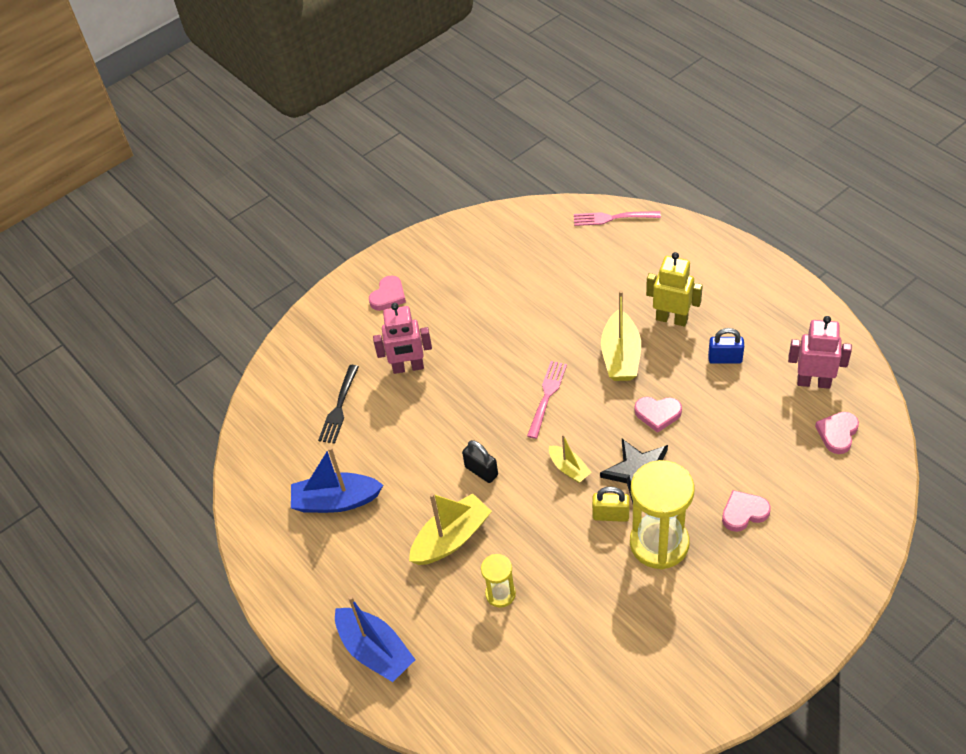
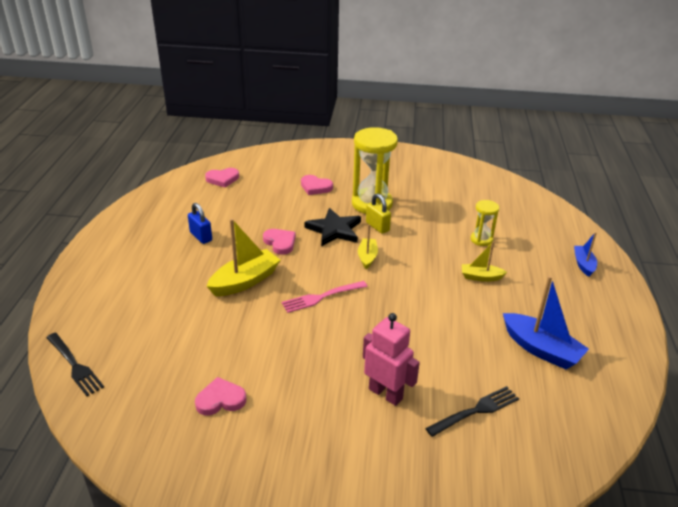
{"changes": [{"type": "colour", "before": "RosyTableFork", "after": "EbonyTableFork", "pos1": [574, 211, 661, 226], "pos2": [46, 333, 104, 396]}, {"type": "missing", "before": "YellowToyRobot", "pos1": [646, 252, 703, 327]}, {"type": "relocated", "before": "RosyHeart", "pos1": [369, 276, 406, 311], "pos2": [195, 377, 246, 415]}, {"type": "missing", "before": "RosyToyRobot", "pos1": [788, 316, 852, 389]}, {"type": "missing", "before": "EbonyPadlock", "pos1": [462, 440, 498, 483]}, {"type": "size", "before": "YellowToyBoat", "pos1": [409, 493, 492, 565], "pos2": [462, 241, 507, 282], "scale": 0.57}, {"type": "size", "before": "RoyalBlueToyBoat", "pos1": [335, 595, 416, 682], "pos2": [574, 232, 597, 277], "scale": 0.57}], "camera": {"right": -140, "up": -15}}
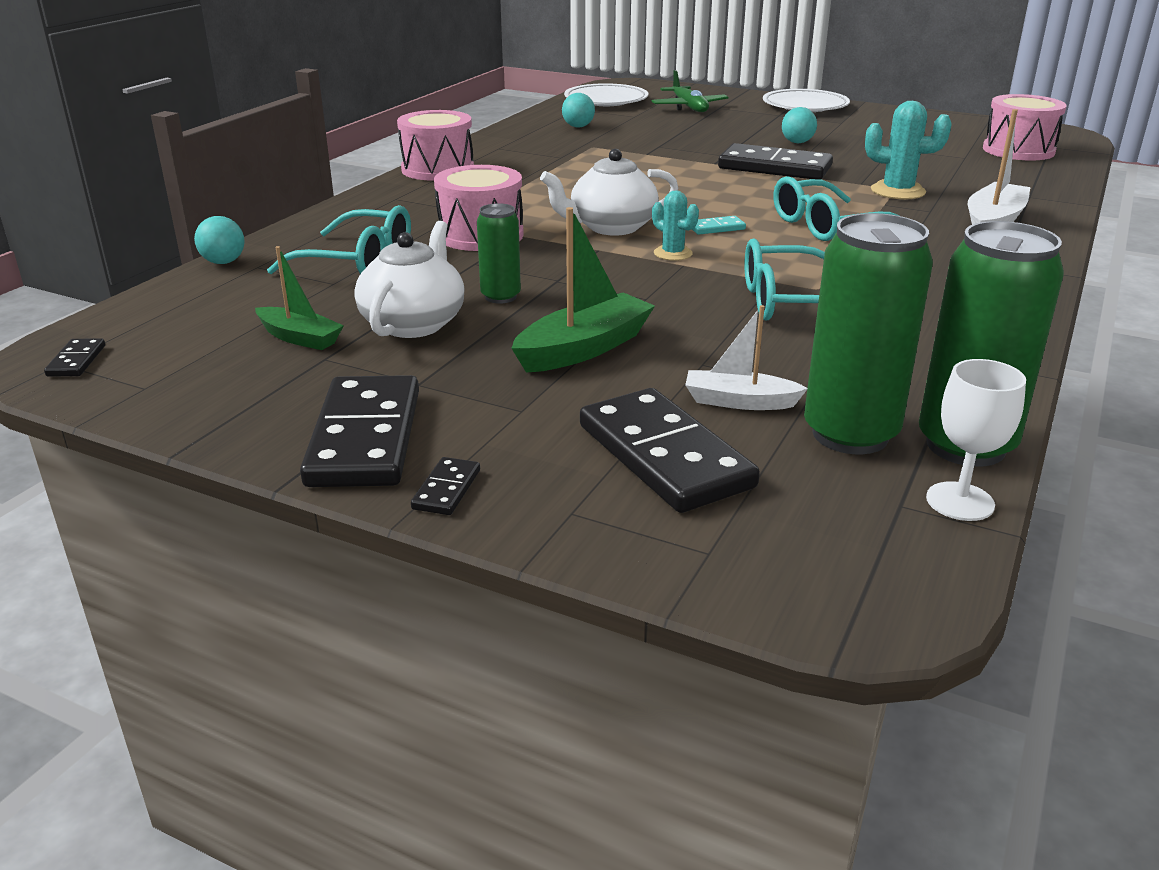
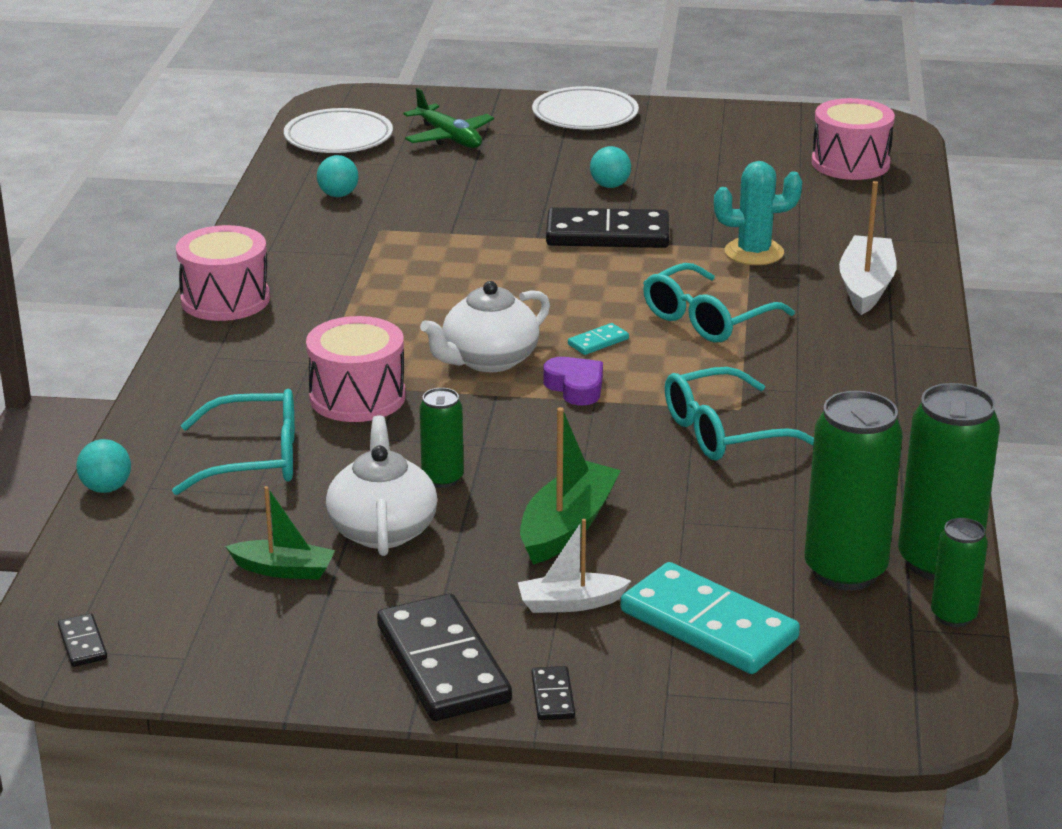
{"changes": [{"type": "exchanged", "before": "TurquoiseSaguaroCactus", "after": "VioletHeart", "pos1": [652, 190, 699, 261], "pos2": [543, 357, 603, 405]}, {"type": "relocated", "before": "PureWhiteToyBoat", "pos1": [685, 305, 807, 410], "pos2": [518, 519, 631, 613]}, {"type": "exchanged", "before": "PureWhiteChalice", "after": "LeafGreenCan", "pos1": [926, 359, 1026, 521], "pos2": [931, 518, 988, 627]}, {"type": "colour", "before": "EbonyDominoTile", "after": "TurquoiseDominoTile", "pos1": [580, 388, 760, 513], "pos2": [621, 562, 800, 674]}], "camera": {"right": -20, "up": 0}}
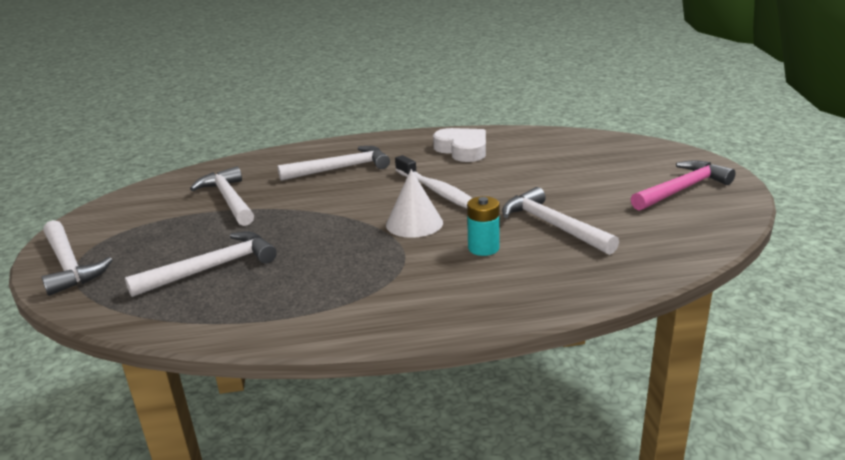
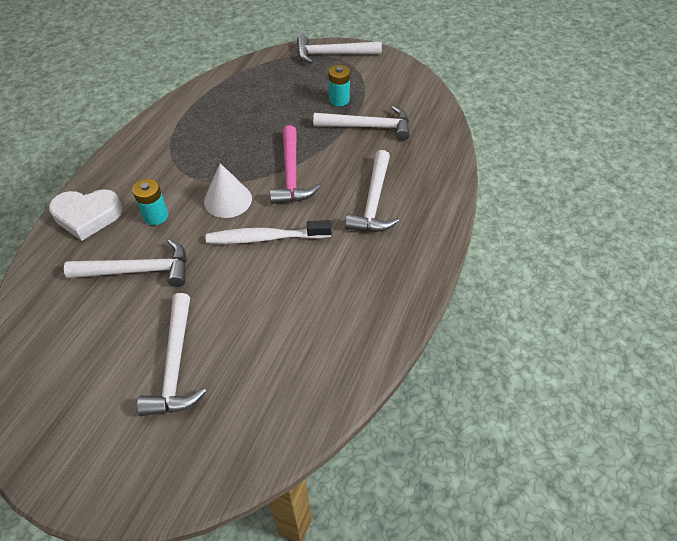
{"changes": [{"type": "relocated", "before": "PureWhiteHeart", "pos1": [433, 128, 486, 162], "pos2": [49, 189, 122, 241]}, {"type": "relocated", "before": "RosyCarpenter'sHammer", "pos1": [631, 160, 736, 211], "pos2": [270, 125, 320, 204]}, {"type": "relocated", "before": "PureWhiteCarpenter'sHammer", "pos1": [125, 232, 277, 297], "pos2": [137, 293, 206, 416]}, {"type": "appeared", "after": "TurquoiseAaBattery", "pos2": [329, 65, 350, 106]}], "camera": {"right": 120, "up": 25}}
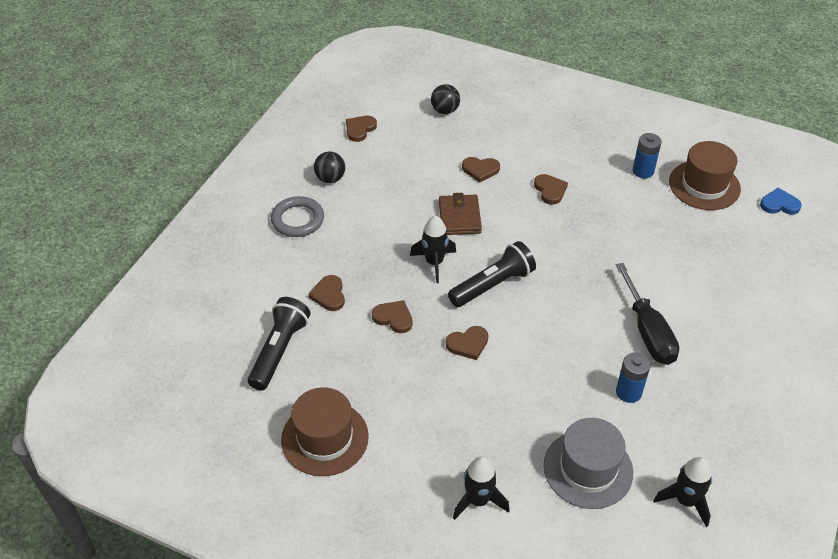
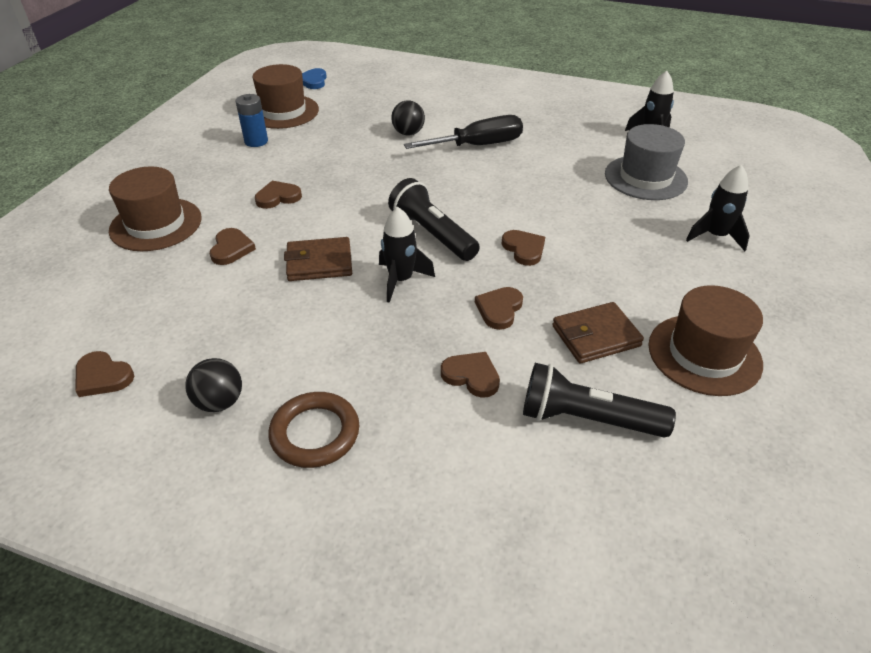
{"changes": [{"type": "relocated", "before": "EbonySphere", "pos1": [431, 84, 460, 114], "pos2": [391, 100, 425, 135]}, {"type": "colour", "before": "GrayHoop", "after": "BrownHoop", "pos1": [271, 196, 324, 237], "pos2": [268, 392, 359, 468]}, {"type": "spun", "before": "BrownHeart", "pos1": [309, 275, 345, 311], "pos2": [441, 352, 500, 398], "turn": -135}, {"type": "missing", "before": "RoyalBlueAaBattery", "pos1": [616, 352, 650, 403]}, {"type": "appeared", "after": "BrownTallHat", "pos2": [109, 166, 202, 251]}, {"type": "appeared", "after": "BrownBillfold", "pos2": [552, 302, 644, 364]}], "camera": {"right": -95, "up": -5}}
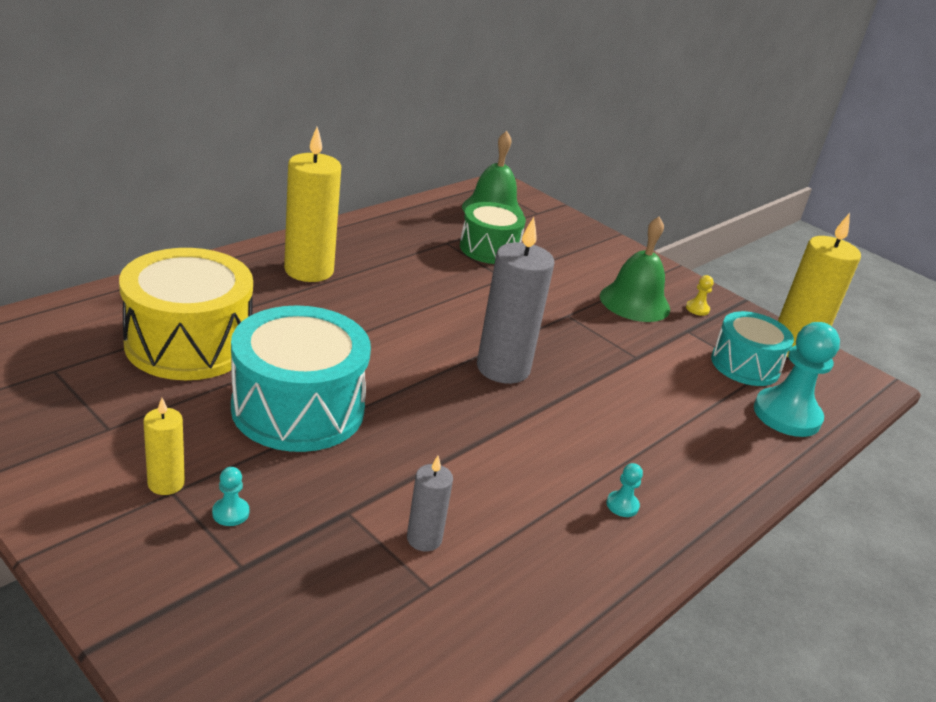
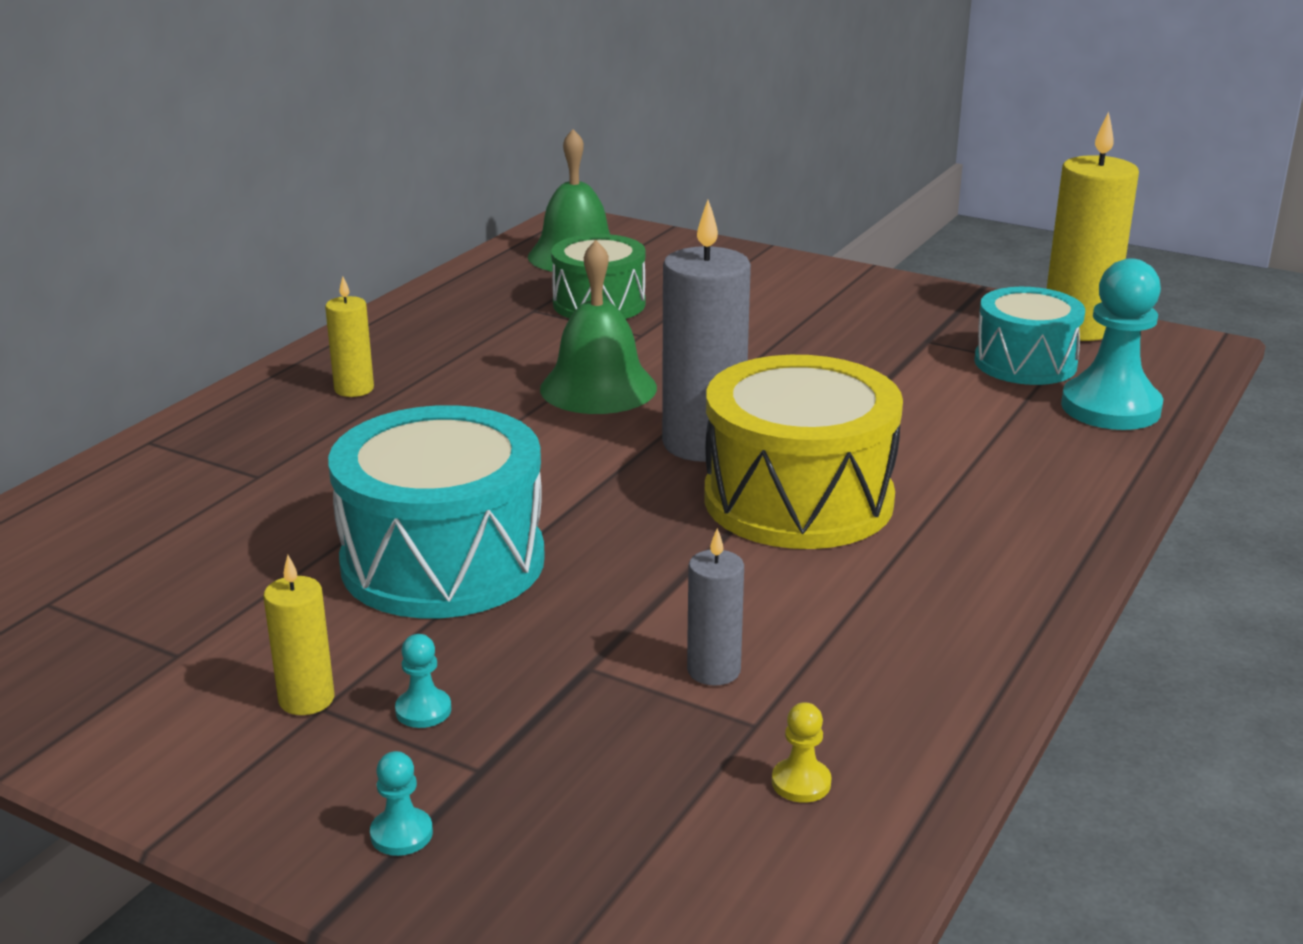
{"changes": [{"type": "size", "before": "YellowPillarCandle", "pos1": [284, 127, 341, 282], "pos2": [325, 277, 374, 397], "scale": 0.51}, {"type": "relocated", "before": "LeafGreenHandBell", "pos1": [600, 216, 670, 322], "pos2": [540, 240, 657, 414]}, {"type": "relocated", "before": "YellowSnareDrum", "pos1": [119, 248, 253, 380], "pos2": [704, 355, 903, 549]}, {"type": "relocated", "before": "YellowPawn", "pos1": [686, 275, 714, 316], "pos2": [772, 702, 831, 803]}, {"type": "relocated", "before": "TurquoisePawn", "pos1": [606, 463, 643, 517], "pos2": [370, 751, 433, 856]}], "camera": {"right": -10, "up": -5}}
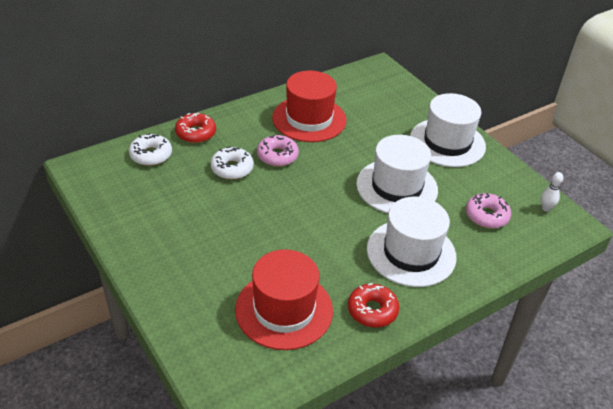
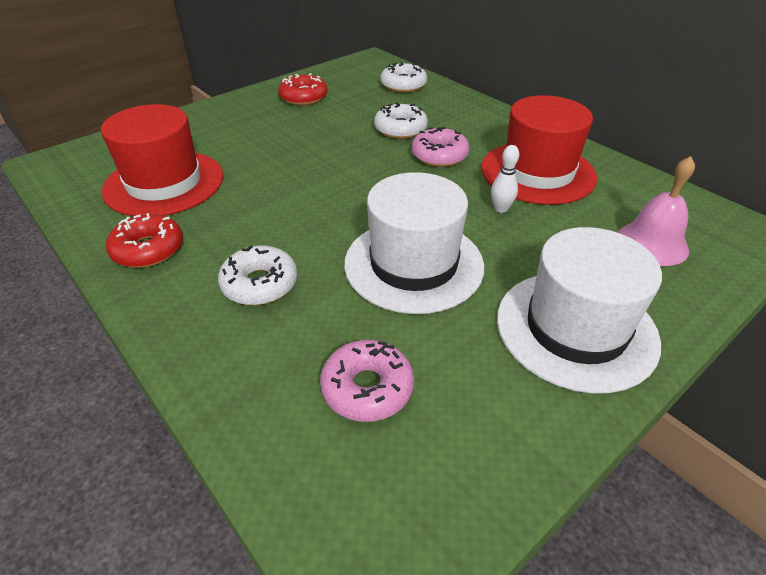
{"changes": [{"type": "relocated", "before": "CrimsonDonut", "pos1": [175, 113, 216, 143], "pos2": [278, 73, 327, 105]}, {"type": "relocated", "before": "PureWhiteBowlingPin", "pos1": [541, 172, 563, 212], "pos2": [491, 145, 519, 213]}, {"type": "exchanged", "before": "PureWhiteTallHat", "after": "PureWhiteDonut", "pos1": [367, 197, 457, 287], "pos2": [218, 246, 297, 305]}, {"type": "appeared", "after": "RosyHandBell", "pos2": [618, 156, 695, 266]}], "camera": {"right": 85, "up": 0}}
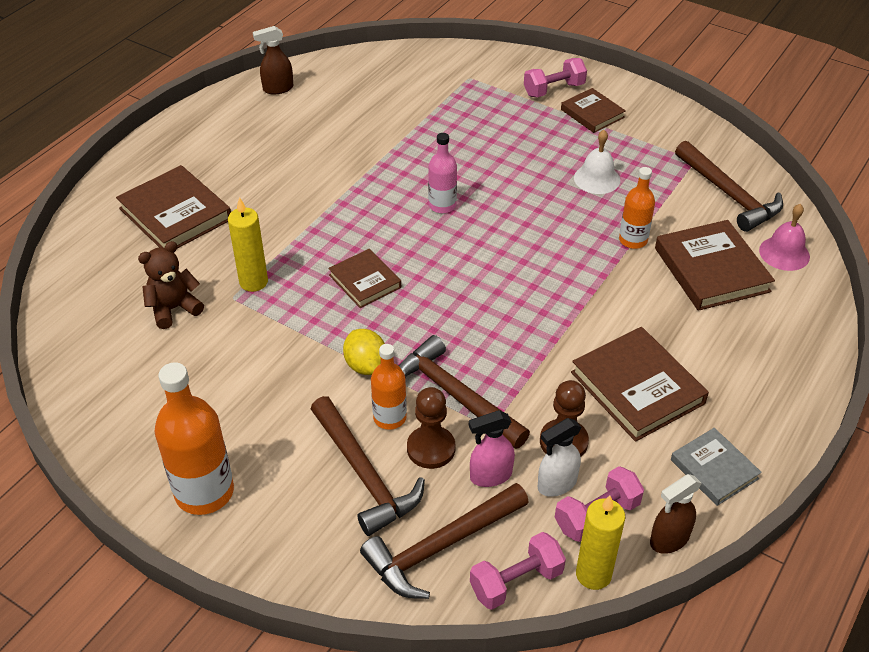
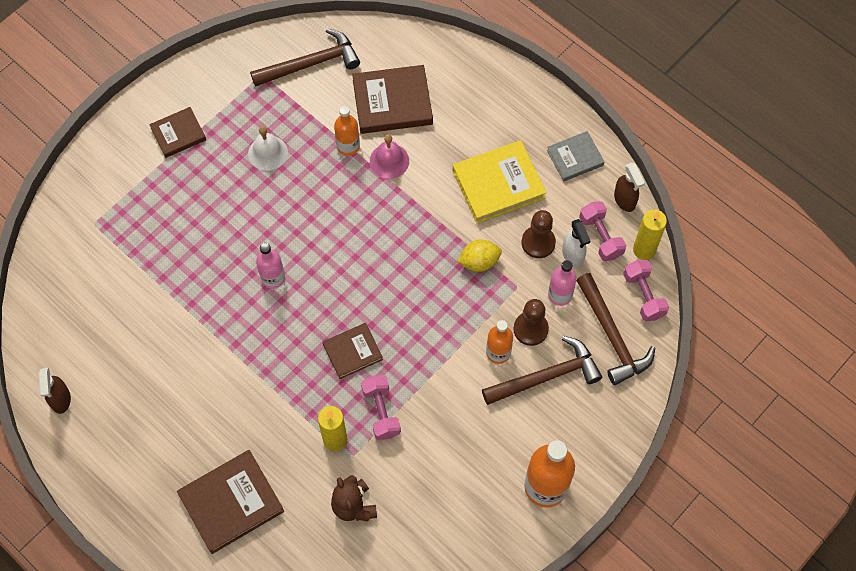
{"changes": [{"type": "relocated", "before": "RosyDumbbell", "pos1": [524, 58, 587, 97], "pos2": [361, 375, 401, 440]}, {"type": "relocated", "before": "RosyHandBell", "pos1": [759, 204, 810, 271], "pos2": [370, 134, 409, 179]}, {"type": "colour", "before": "BrownHardback", "after": "YellowHardback", "pos1": [571, 327, 709, 442], "pos2": [453, 140, 547, 223]}, {"type": "relocated", "before": "YellowToyLemon", "pos1": [343, 329, 385, 375], "pos2": [457, 240, 502, 272]}, {"type": "missing", "before": "BrownCarpenter'sHammer", "pos1": [399, 335, 530, 449]}, {"type": "exchanged", "before": "RosySprayBottle", "after": "RosyFlask", "pos1": [469, 410, 515, 487], "pos2": [548, 260, 577, 306]}], "camera": {"right": -80, "up": 20}}
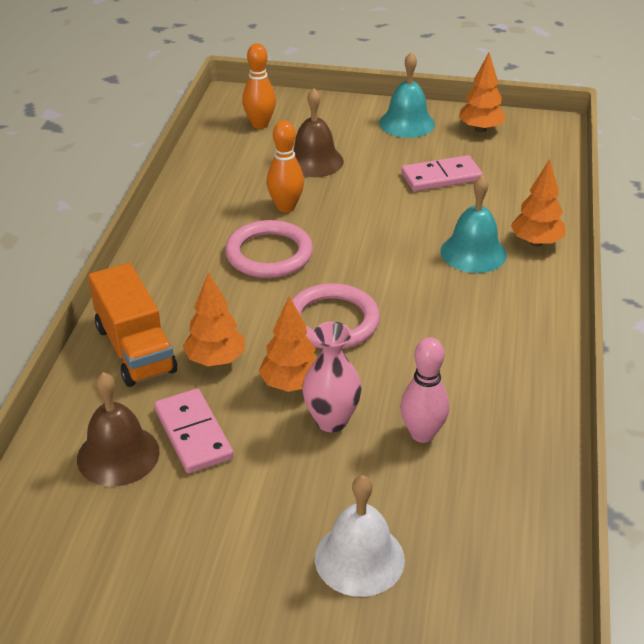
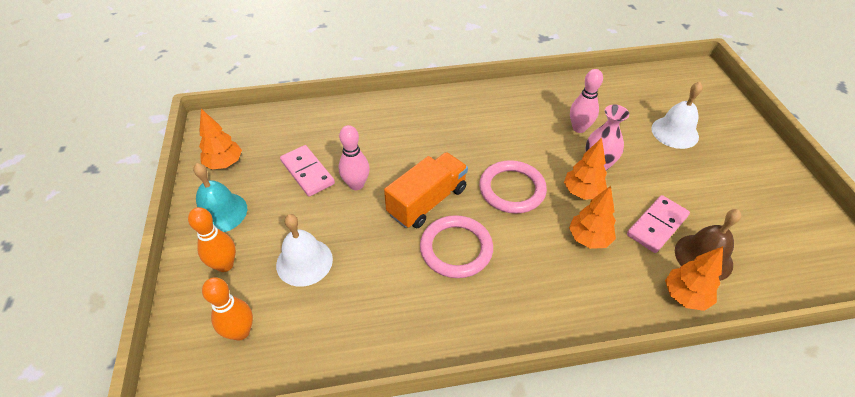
{"changes": [{"type": "colour", "before": "BrownHandBell", "after": "PureWhiteHandBell", "pos1": [293, 88, 344, 177], "pos2": [276, 214, 333, 287]}, {"type": "relocated", "before": "OrangeColouredBowlingPin", "pos1": [267, 120, 304, 212], "pos2": [188, 207, 236, 272]}, {"type": "relocated", "before": "OrangeColouredTree", "pos1": [511, 159, 565, 247], "pos2": [665, 246, 723, 311]}, {"type": "missing", "before": "TurquoiseHandBell", "pos1": [440, 175, 507, 273]}, {"type": "relocated", "before": "OrangeColouredTruck", "pos1": [88, 263, 177, 387], "pos2": [384, 152, 468, 228]}, {"type": "appeared", "after": "RosyBowlingPin", "pos2": [339, 125, 370, 190]}], "camera": {"right": -110, "up": 10}}
